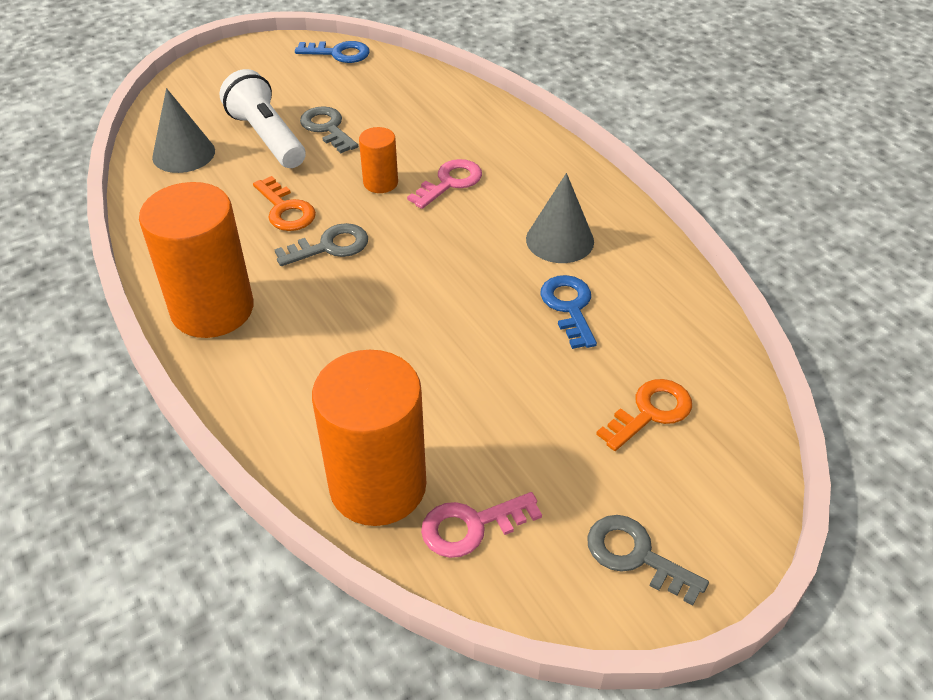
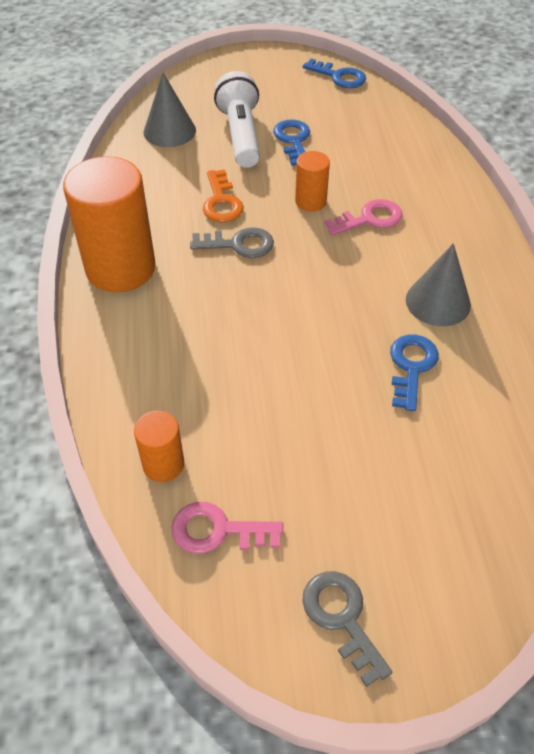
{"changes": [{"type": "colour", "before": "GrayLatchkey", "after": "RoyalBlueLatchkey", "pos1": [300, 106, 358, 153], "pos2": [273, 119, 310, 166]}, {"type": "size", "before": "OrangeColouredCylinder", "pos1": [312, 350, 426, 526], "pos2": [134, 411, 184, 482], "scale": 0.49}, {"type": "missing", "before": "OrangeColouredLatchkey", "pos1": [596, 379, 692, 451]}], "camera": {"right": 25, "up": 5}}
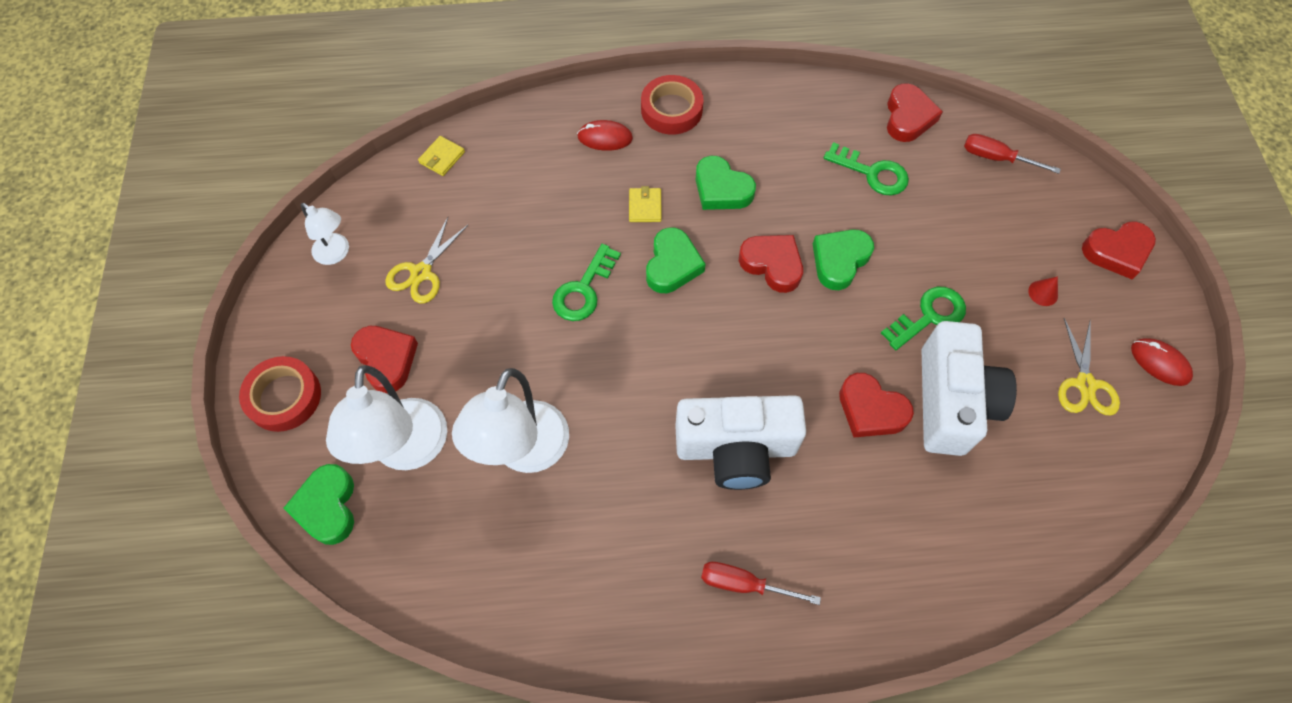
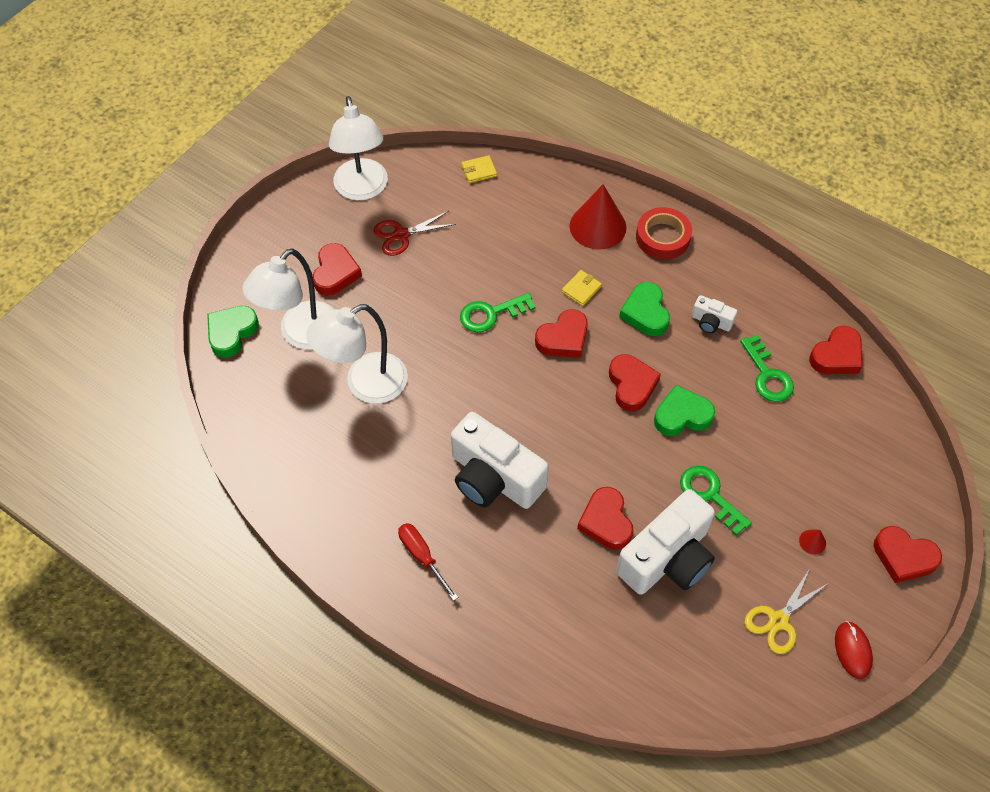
{"changes": [{"type": "exchanged", "before": "CrimsonPcMouse", "after": "CrimsonSolidCone", "pos1": [577, 120, 633, 151], "pos2": [570, 184, 627, 250]}, {"type": "missing", "before": "CrimsonScrewdriver", "pos1": [964, 134, 1061, 174]}, {"type": "size", "before": "PureWhiteReadingLamp", "pos1": [301, 203, 349, 265], "pos2": [329, 96, 388, 200], "scale": 1.86}, {"type": "colour", "before": "YellowShears", "after": "CrimsonShears", "pos1": [385, 217, 468, 303], "pos2": [374, 211, 456, 256]}, {"type": "colour", "before": "LeafGreenHeart", "after": "CrimsonHeart", "pos1": [646, 227, 705, 293], "pos2": [535, 309, 588, 358]}, {"type": "spun", "before": "LeafGreenLatchkey", "pos1": [881, 287, 966, 350], "pos2": [680, 466, 752, 536], "turn": -135}, {"type": "missing", "before": "CrimsonStickyTape", "pos1": [239, 356, 321, 432]}, {"type": "appeared", "after": "PureWhitePhotoCamera", "pos2": [692, 295, 737, 333]}], "camera": {"right": 40, "up": -5}}
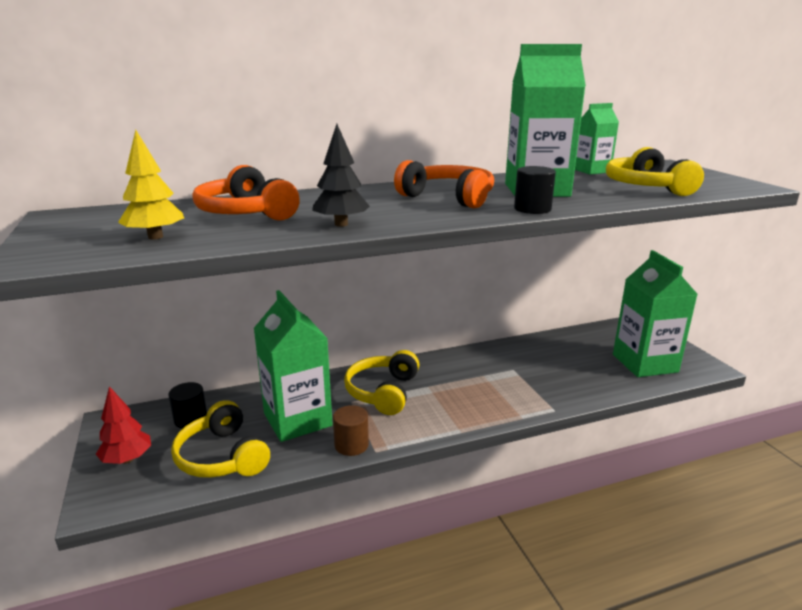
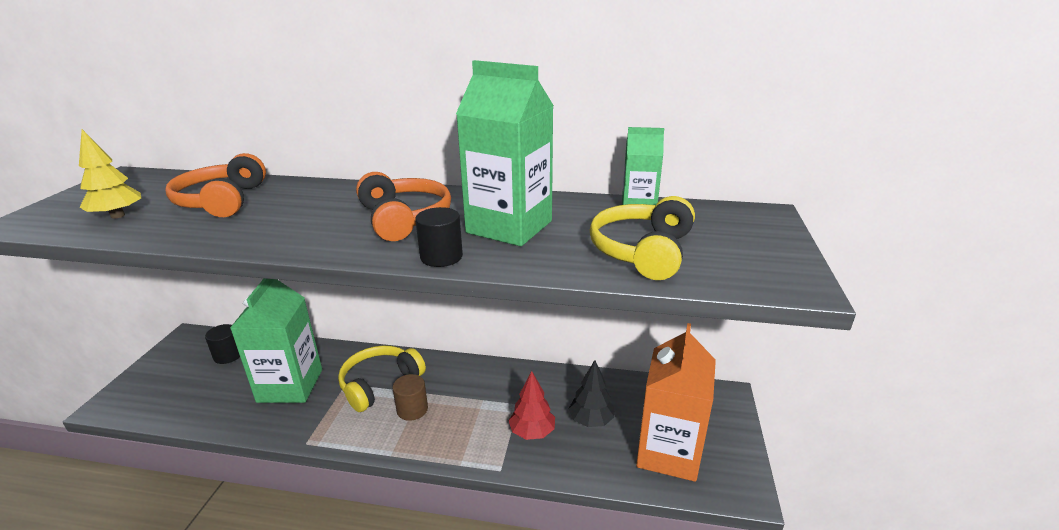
{"changes": [{"type": "relocated", "before": "EbonyTree", "pos1": [312, 124, 370, 227], "pos2": [569, 360, 615, 427]}, {"type": "colour", "before": "LeafGreenJuiceCarton", "after": "OrangeColouredJuiceCarton", "pos1": [613, 250, 698, 377], "pos2": [636, 323, 716, 482]}, {"type": "relocated", "before": "CrimsonTree", "pos1": [96, 386, 151, 464], "pos2": [508, 371, 555, 440]}, {"type": "missing", "before": "YellowHeadset", "pos1": [171, 400, 270, 478]}, {"type": "relocated", "before": "BrownCylinder", "pos1": [333, 405, 369, 456], "pos2": [393, 374, 428, 421]}], "camera": {"right": 30, "up": 5}}
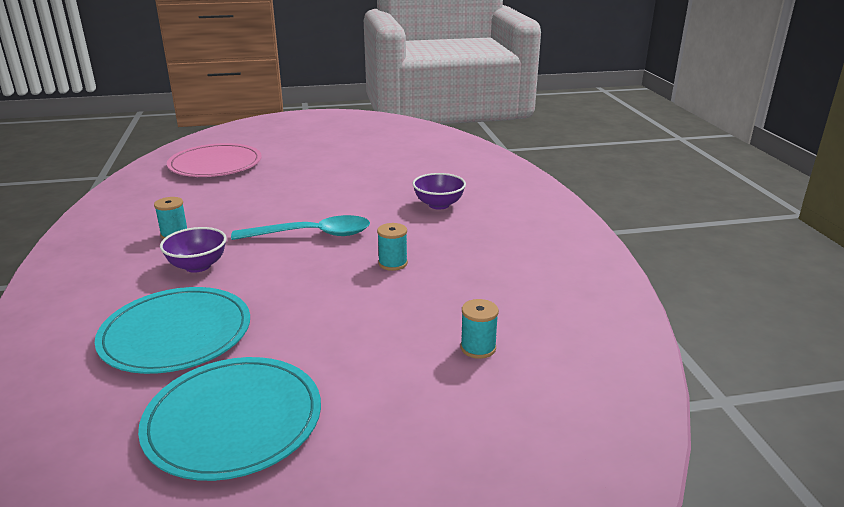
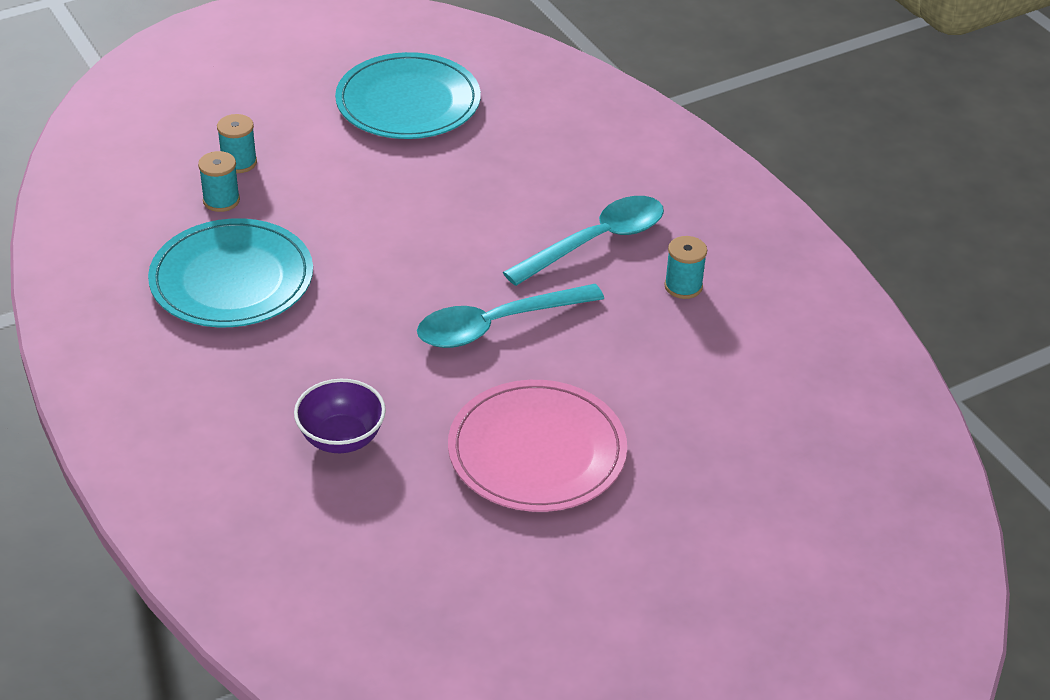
{"changes": [{"type": "relocated", "before": "RosyDinnerPlate", "pos1": [167, 143, 262, 177], "pos2": [448, 380, 627, 512]}, {"type": "relocated", "before": "TurquoiseReelOfThread", "pos1": [377, 223, 408, 271], "pos2": [217, 114, 257, 173]}, {"type": "exchanged", "before": "VioletServingBowl", "after": "TurquoiseTeaspoon", "pos1": [160, 227, 227, 273], "pos2": [503, 196, 664, 286]}, {"type": "relocated", "before": "TurquoiseDinnerPlate", "pos1": [95, 287, 250, 374], "pos2": [148, 218, 313, 327]}], "camera": {"right": 160, "up": 15}}
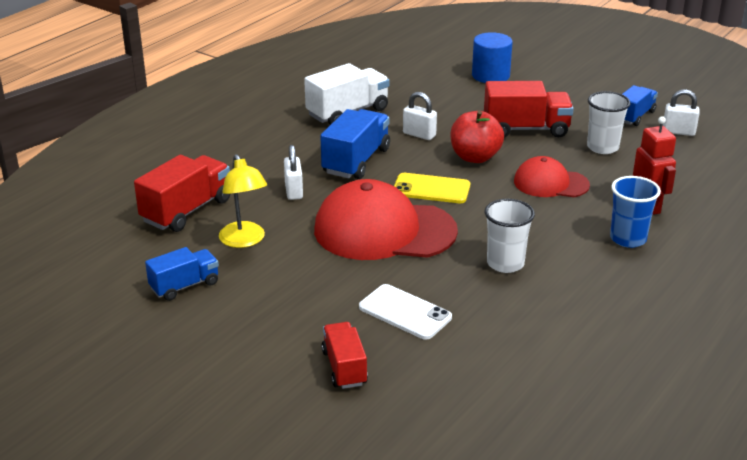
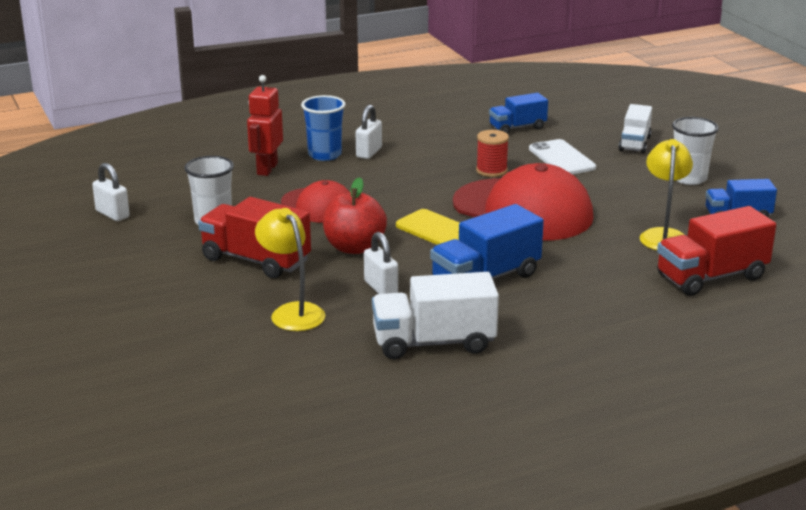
{"changes": [{"type": "missing", "before": "RoyalBlueCylinder", "pos1": [472, 32, 513, 83]}, {"type": "relocated", "before": "RoyalBlueTruck", "pos1": [622, 85, 658, 126], "pos2": [489, 93, 548, 134]}, {"type": "relocated", "before": "PureWhitePadlock", "pos1": [284, 145, 303, 200], "pos2": [356, 105, 382, 159]}, {"type": "relocated", "before": "PureWhiteCup", "pos1": [485, 199, 535, 273], "pos2": [672, 117, 719, 185]}, {"type": "colour", "before": "CrimsonTruck", "after": "PureWhiteTruck", "pos1": [321, 322, 368, 389], "pos2": [619, 104, 652, 154]}, {"type": "appeared", "after": "CrimsonReelOfThread", "pos2": [476, 130, 509, 177]}, {"type": "appeared", "after": "YellowReadingLamp", "pos2": [255, 208, 325, 331]}], "camera": {"right": -150, "up": -5}}
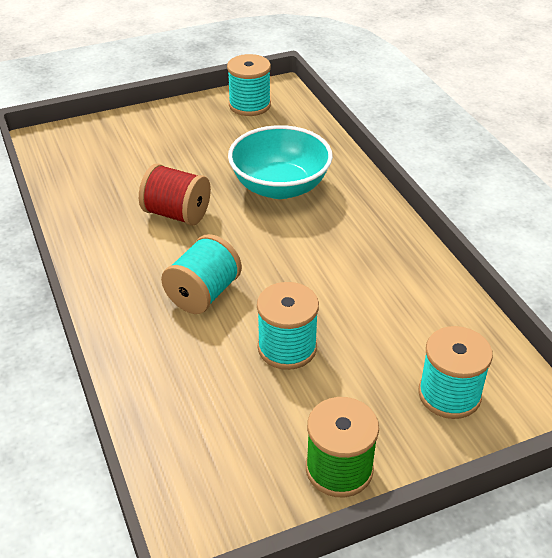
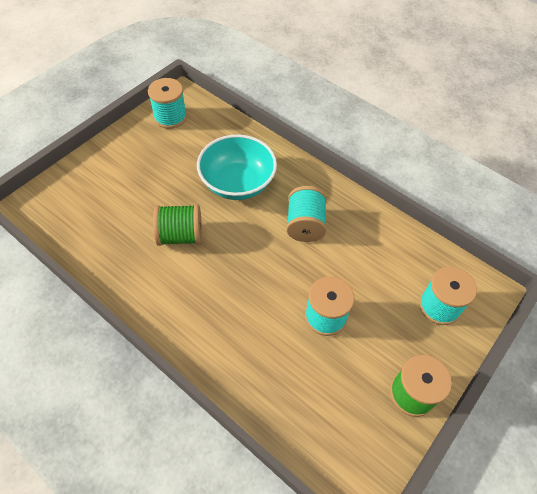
{"changes": [{"type": "colour", "before": "CrimsonReelOfThread", "after": "LeafGreenReelOfThread", "pos1": [139, 164, 211, 226], "pos2": [153, 204, 202, 246]}, {"type": "relocated", "before": "TurquoiseReelOfThread", "pos1": [161, 234, 242, 314], "pos2": [286, 186, 327, 242]}], "camera": {"right": -30, "up": 15}}
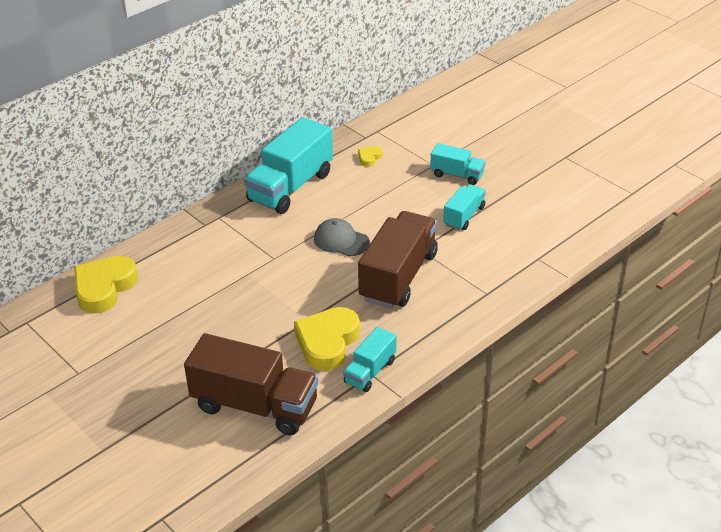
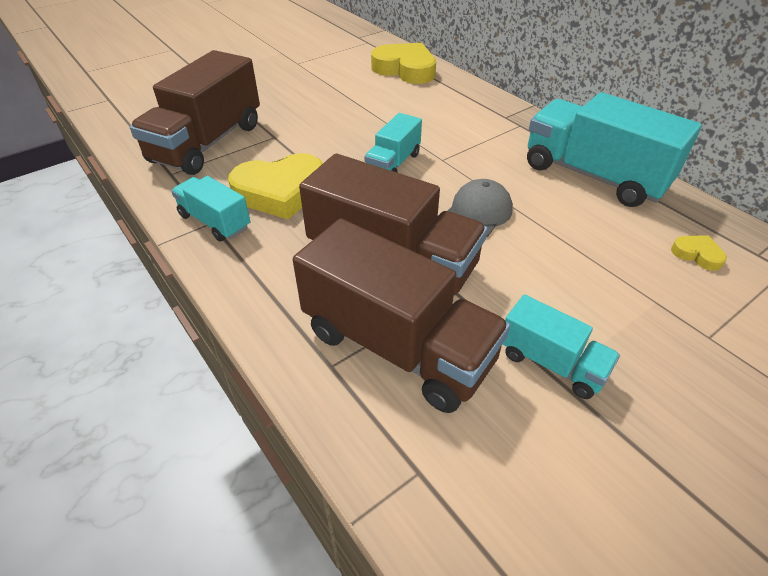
{"changes": [{"type": "relocated", "before": "TurquoiseTruck", "pos1": [430, 143, 486, 185], "pos2": [364, 113, 422, 172]}, {"type": "spun", "before": "YellowHeart", "pos1": [294, 307, 360, 371], "pos2": [228, 153, 323, 219], "turn": 135}, {"type": "appeared", "after": "BrownTruck", "pos2": [293, 218, 510, 413]}], "camera": {"right": 95, "up": 5}}
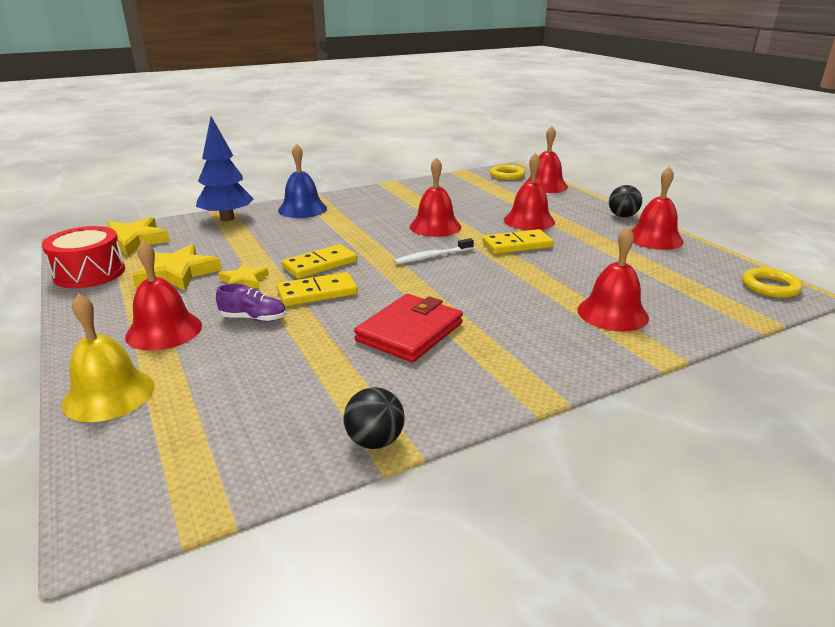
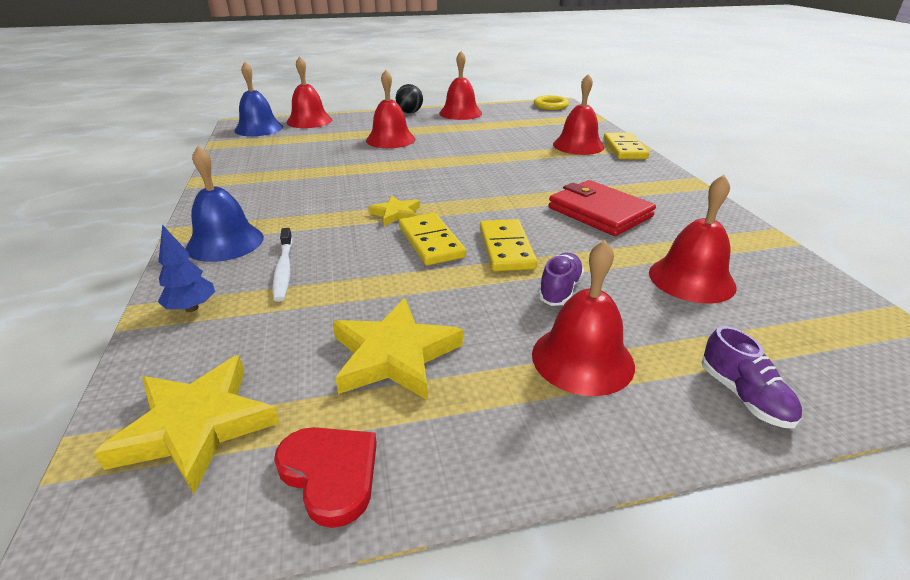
{"changes": [{"type": "size", "before": "RoyalBlueTree", "pos1": [196, 116, 254, 221], "pos2": [158, 225, 215, 312], "scale": 0.53}, {"type": "relocated", "before": "CrimsonHandBell", "pos1": [410, 157, 462, 237], "pos2": [649, 175, 737, 303]}, {"type": "exchanged", "before": "YellowHoop", "after": "RoyalBlueHandBell", "pos1": [490, 165, 525, 180], "pos2": [235, 62, 283, 136]}, {"type": "exchanged", "before": "CrimsonSnareDrum", "after": "CrimsonHeart", "pos1": [42, 226, 125, 288], "pos2": [274, 427, 377, 528]}, {"type": "relocated", "before": "YellowDominoTile", "pos1": [482, 229, 553, 254], "pos2": [604, 133, 649, 159]}, {"type": "relocated", "before": "PureWhiteDentalBrush", "pos1": [394, 238, 474, 264], "pos2": [273, 228, 293, 302]}, {"type": "relocated", "before": "YellowStar", "pos1": [218, 263, 269, 289], "pos2": [368, 195, 420, 226]}, {"type": "exchanged", "before": "YellowHandBell", "after": "VioletLaceUpShoe", "pos1": [62, 293, 154, 422], "pos2": [702, 326, 802, 428]}, {"type": "missing", "before": "EbonySphere", "pos1": [344, 387, 405, 449]}], "camera": {"right": -75, "up": 5}}
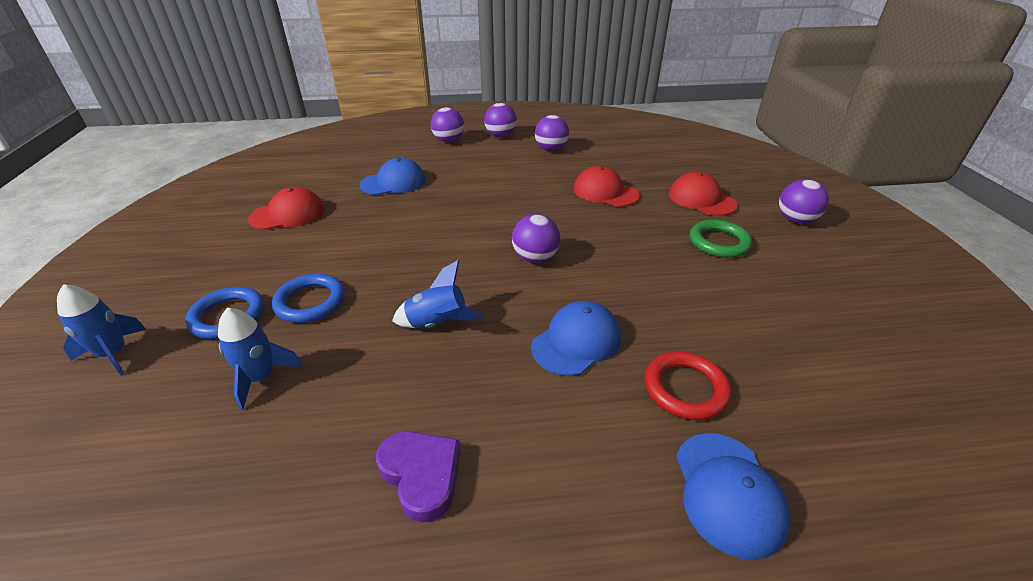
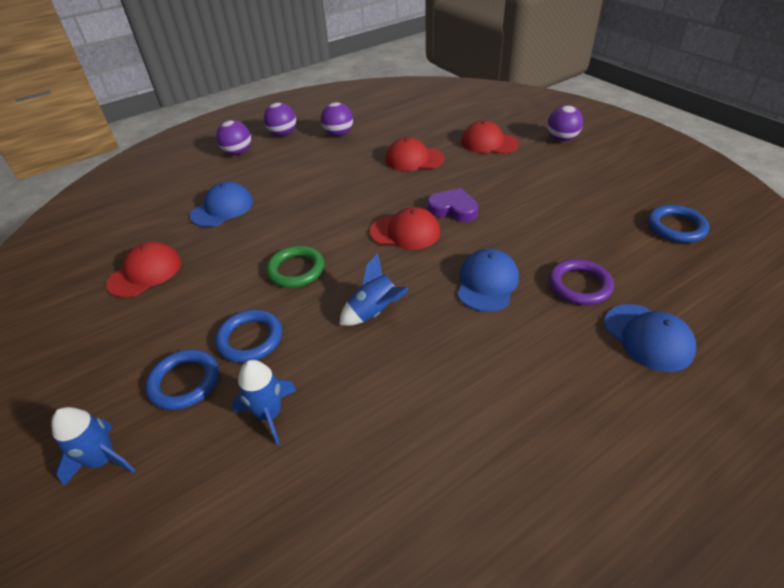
{"changes": [{"type": "exchanged", "before": "VioletSphere", "after": "CrimsonCap", "pos1": [512, 214, 560, 263], "pos2": [370, 207, 440, 250]}, {"type": "relocated", "before": "LeafGreenHoop", "pos1": [690, 220, 752, 258], "pos2": [266, 246, 324, 288]}, {"type": "colour", "before": "CrimsonHoop", "after": "VioletHoop", "pos1": [645, 351, 731, 420], "pos2": [549, 259, 614, 305]}, {"type": "relocated", "before": "VioletHeart", "pos1": [376, 431, 460, 523], "pos2": [427, 188, 478, 222]}, {"type": "appeared", "after": "RoyalBlueHoop", "pos2": [648, 205, 709, 243]}], "camera": {"right": -25, "up": 5}}
